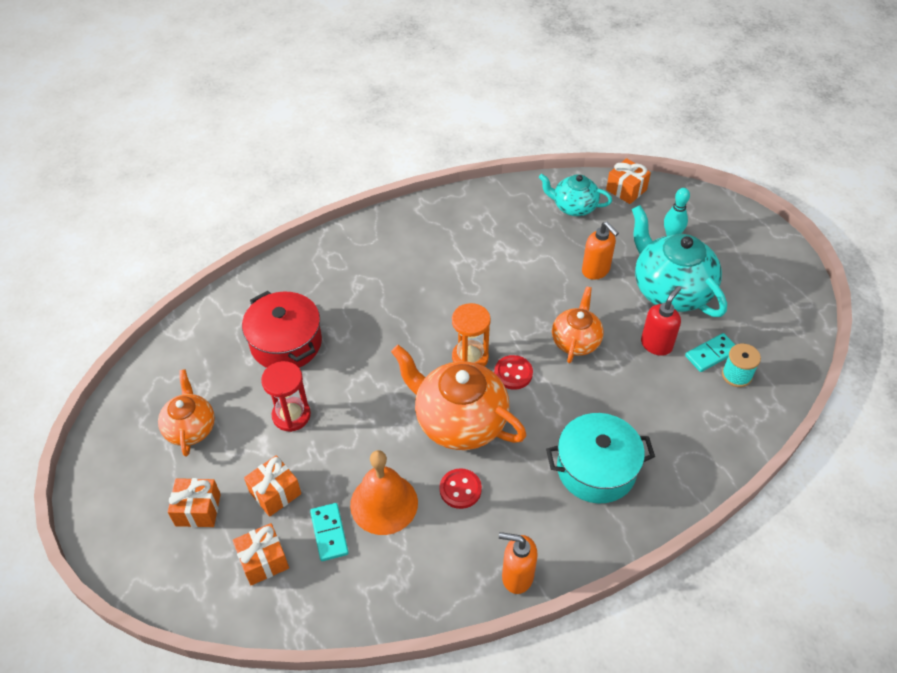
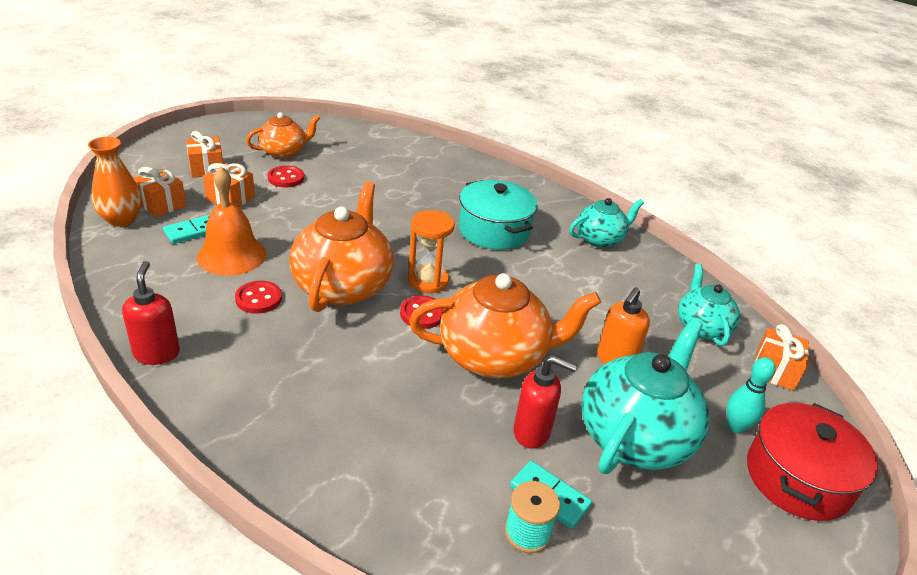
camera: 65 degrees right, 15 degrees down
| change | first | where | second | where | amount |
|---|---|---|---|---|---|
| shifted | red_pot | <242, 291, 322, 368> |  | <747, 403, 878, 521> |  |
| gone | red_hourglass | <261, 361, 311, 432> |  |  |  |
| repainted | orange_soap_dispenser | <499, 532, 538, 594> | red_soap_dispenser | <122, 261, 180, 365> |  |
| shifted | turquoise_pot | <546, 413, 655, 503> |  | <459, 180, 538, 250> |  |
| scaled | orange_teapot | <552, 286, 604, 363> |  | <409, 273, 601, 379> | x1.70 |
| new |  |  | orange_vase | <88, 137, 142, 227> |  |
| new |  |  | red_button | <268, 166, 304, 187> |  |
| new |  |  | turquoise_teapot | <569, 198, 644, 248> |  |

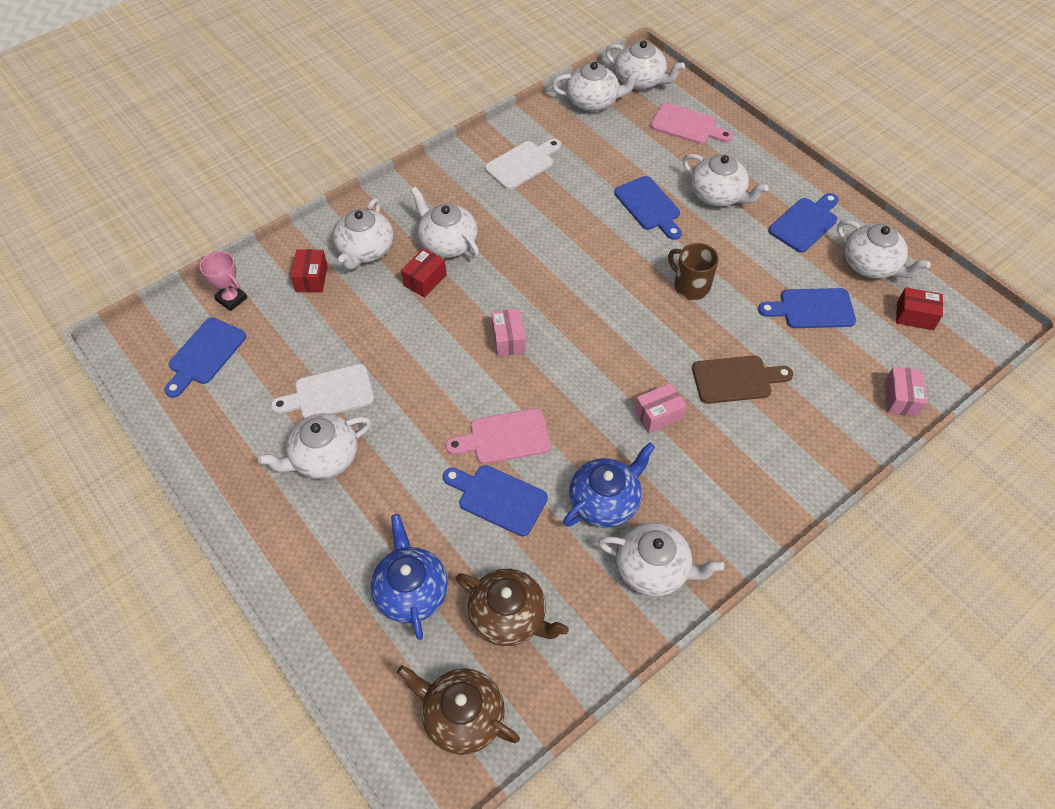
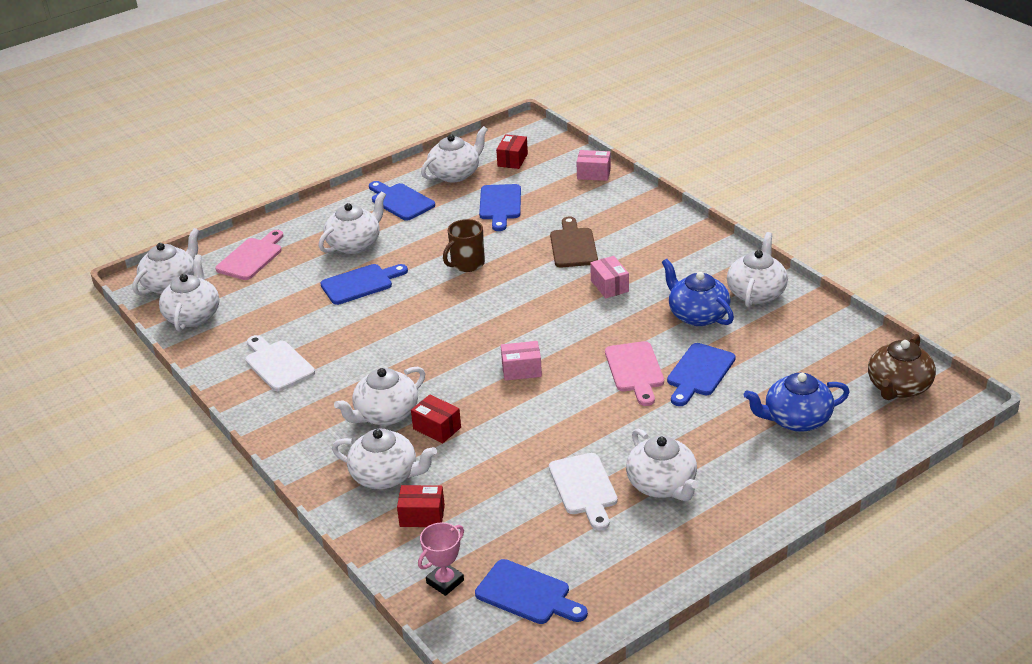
camera: 85 degrees left, 20 degrees down
| change | first | where | second | where | amount |
|---|---|---|---|---|---|
| gone | brown_teapot | <456, 569, 569, 646> |  |  |  |

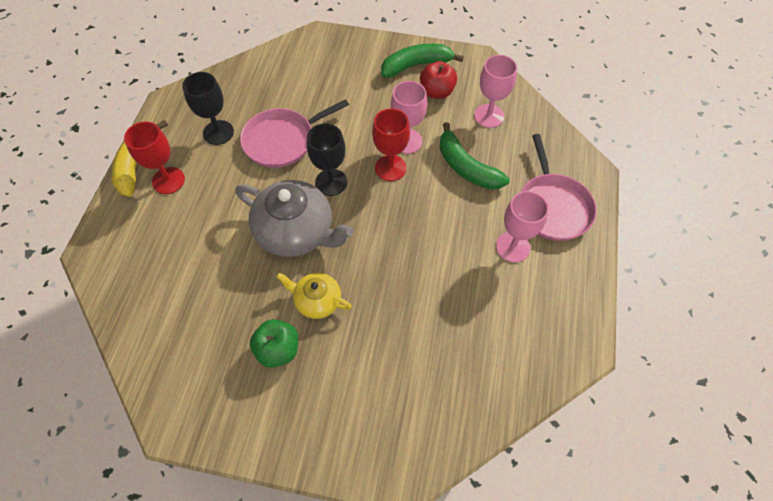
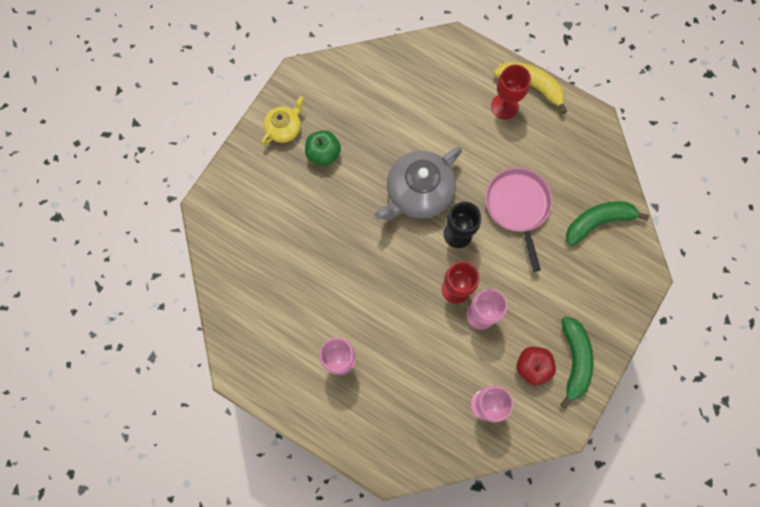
camera: 110 degrees right, 15 degrees up
| change | first | where | second | where | amount |
|---|---|---|---|---|---|
| gone | black_goblet | <182, 72, 234, 145> |  |  |  |
| shifted | yellow_teapot | <276, 273, 352, 319> |  | <261, 96, 304, 145> |  |
| shifted | green_banana | <440, 122, 510, 190> |  | <566, 201, 649, 245> |  |
| gone | pink_pan | <521, 134, 597, 241> |  |  |  |

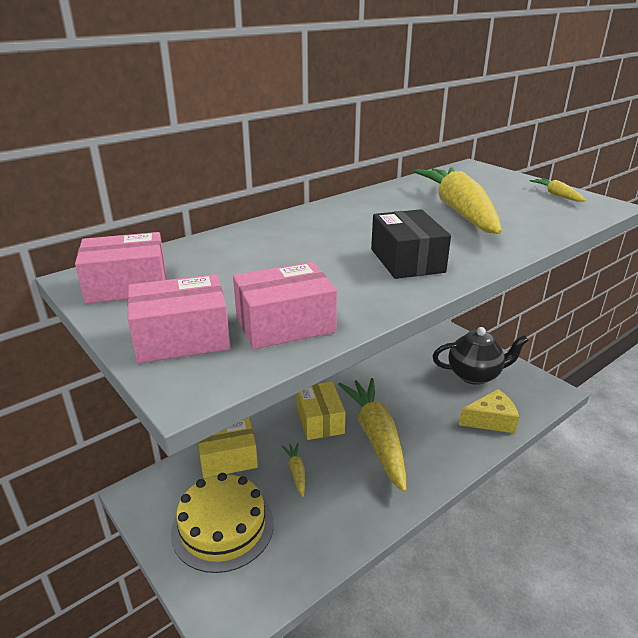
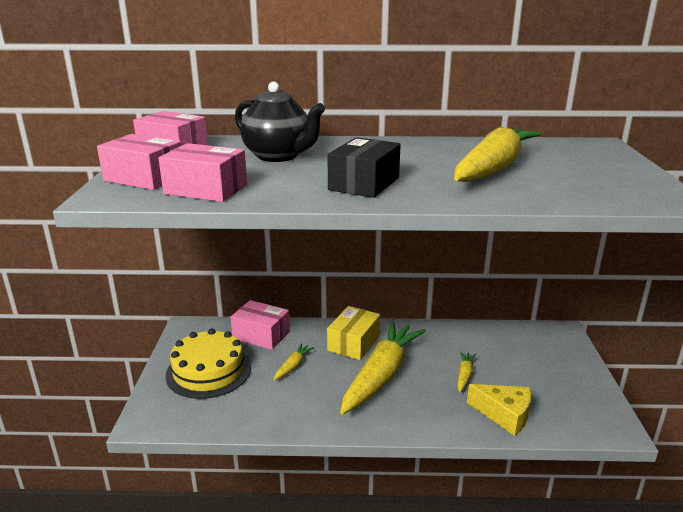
camera: 40 degrees right, 5 degrees down
| change | first | where | second | where | amount |
|---|---|---|---|---|---|
| repainted | yellow_box | <198, 418, 258, 478> | pink_box | <231, 300, 290, 350> |  |
| shifted | black_teapot | <433, 327, 529, 385> |  | <235, 82, 325, 162> |  |
| shifted | yellow_carrot | <530, 178, 586, 202> |  | <457, 351, 476, 392> |  |

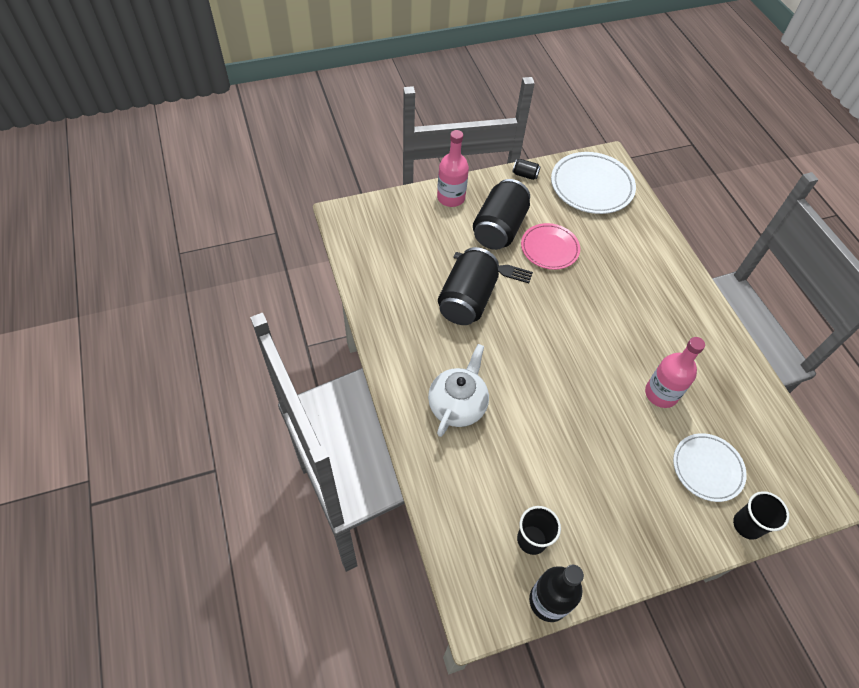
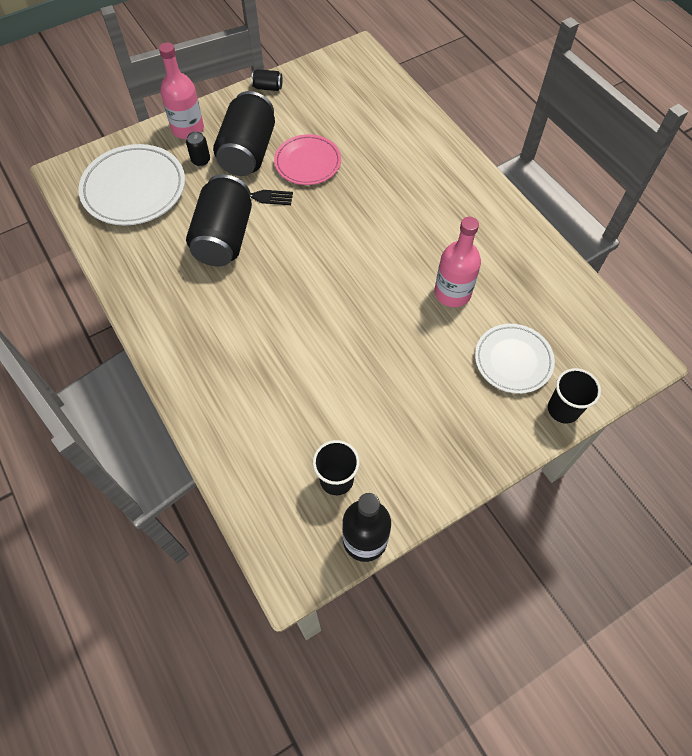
camera: 10 degrees left, 5 degrees up
| change | first | where | second | where | amount |
|---|---|---|---|---|---|
| gone | white_teapot | <428, 344, 489, 437> |  |  |  |
| shifted | white_plate | <551, 152, 636, 214> |  | <78, 144, 185, 226> |  |
| new |  |  | black_can | <186, 131, 210, 166> |  |

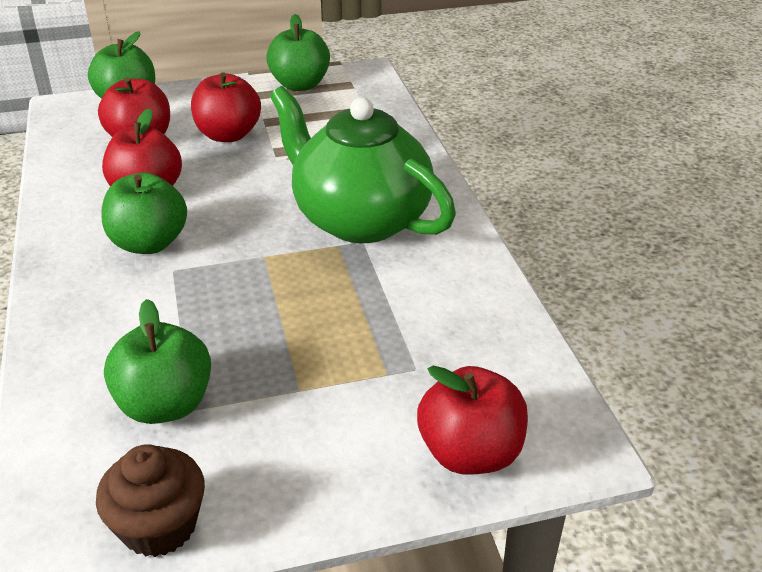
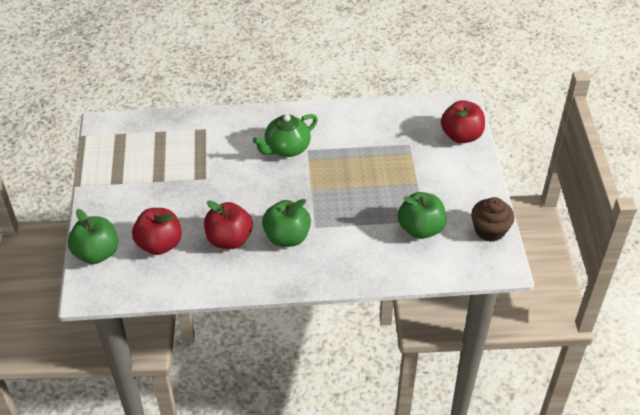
camera: 80 degrees left, 10 degrees up
| change | first | where | second | where | amount |
|---|---|---|---|---|---|
| gone | red_apple | <191, 72, 261, 142> |  |  |  |
| gone | green_apple | <266, 14, 330, 91> |  |  |  |
| scaled | green_teapot | <270, 86, 456, 243> |  | <253, 114, 318, 157> | x0.59 |

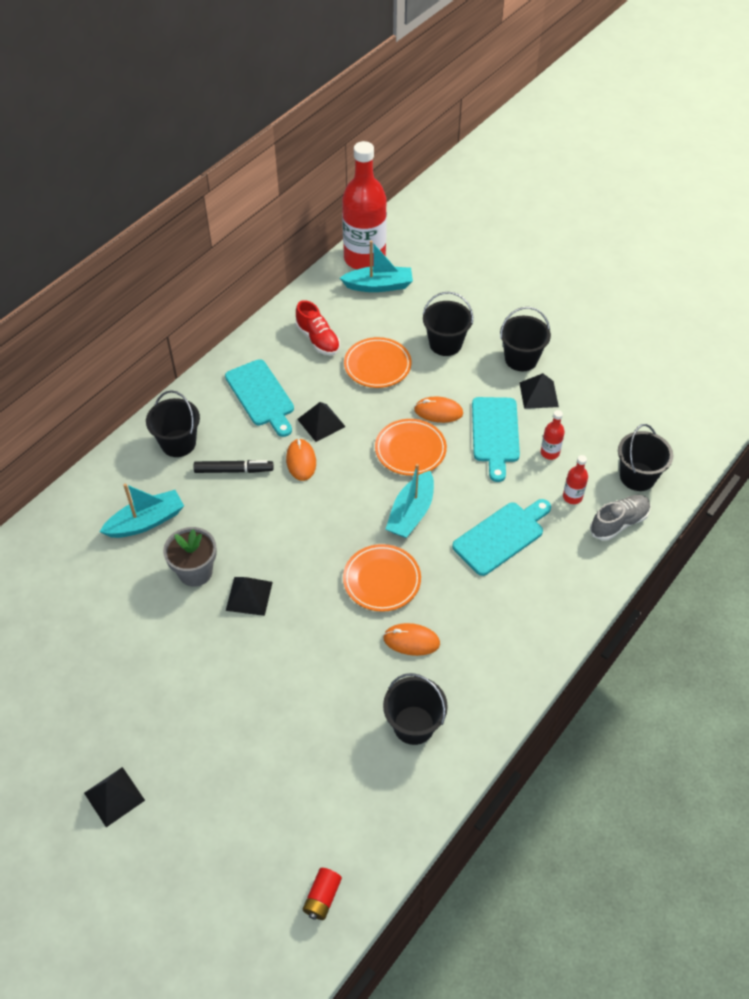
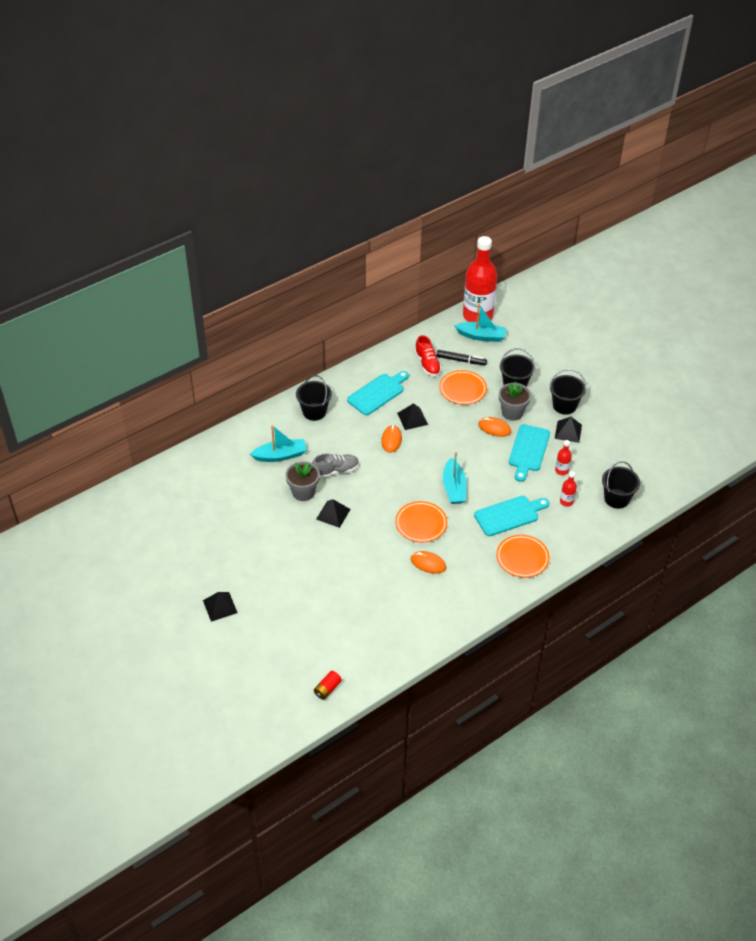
camera: 15 degrees right, 5 degrees down
| change | first | where | second | where | amount |
|---|---|---|---|---|---|
| shifted | black_marker | <193, 460, 274, 473> |  | <437, 350, 487, 365> |  |
| rotated | turquoise_cutting_board | <225, 359, 294, 437> |  | <347, 371, 409, 415> | 120 degrees counterclockwise |
| shifted | orange_plate | <375, 419, 447, 476> |  | <496, 534, 550, 578> |  |
| gone | black_bucket | <383, 673, 448, 745> |  |  |  |
| rotated | turquoise_boat | <386, 464, 434, 538> |  | <443, 452, 467, 504> | 45 degrees counterclockwise |
| shifted | grey_shoe | <590, 495, 651, 541> |  | <312, 454, 359, 478> |  |
| new |  |  | grey_flower_pot | <499, 382, 531, 421> |  |

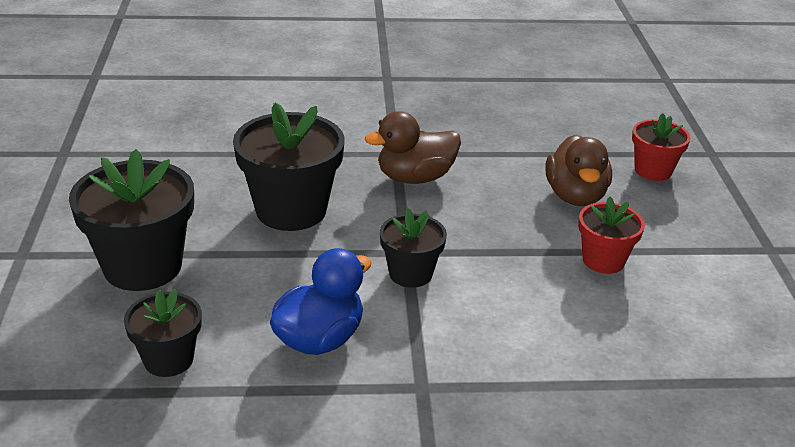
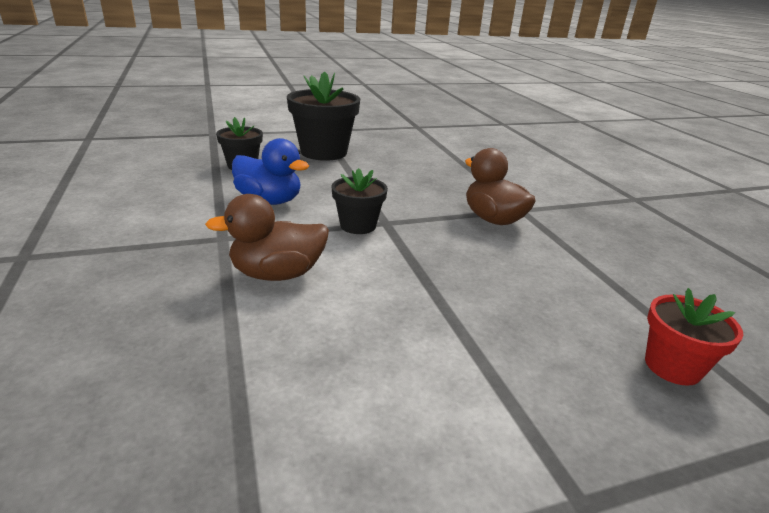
camera: 75 degrees right, 5 degrees down
| change | first | where | second | where | amount |
|---|---|---|---|---|---|
| gone | black_flower_pot | <233, 102, 345, 231> |  |  |  |
| shifted | brown_duck | <546, 135, 612, 206> |  | <205, 194, 329, 281> |  |
| gone | red_flower_pot | <578, 197, 645, 274> |  |  |  |

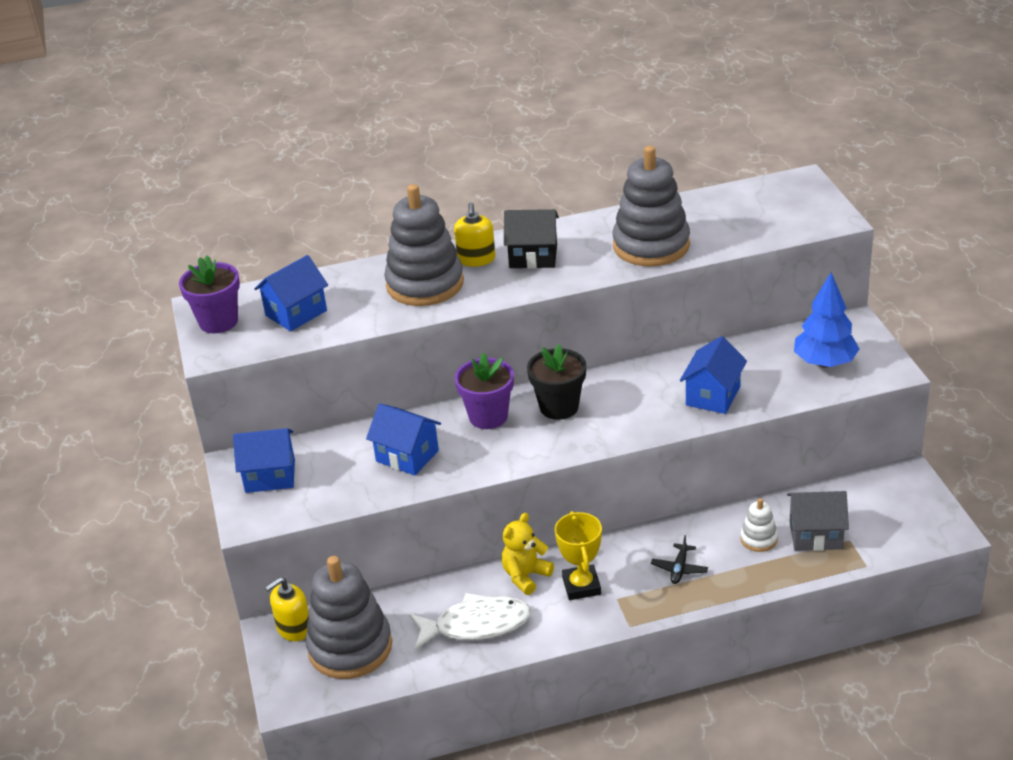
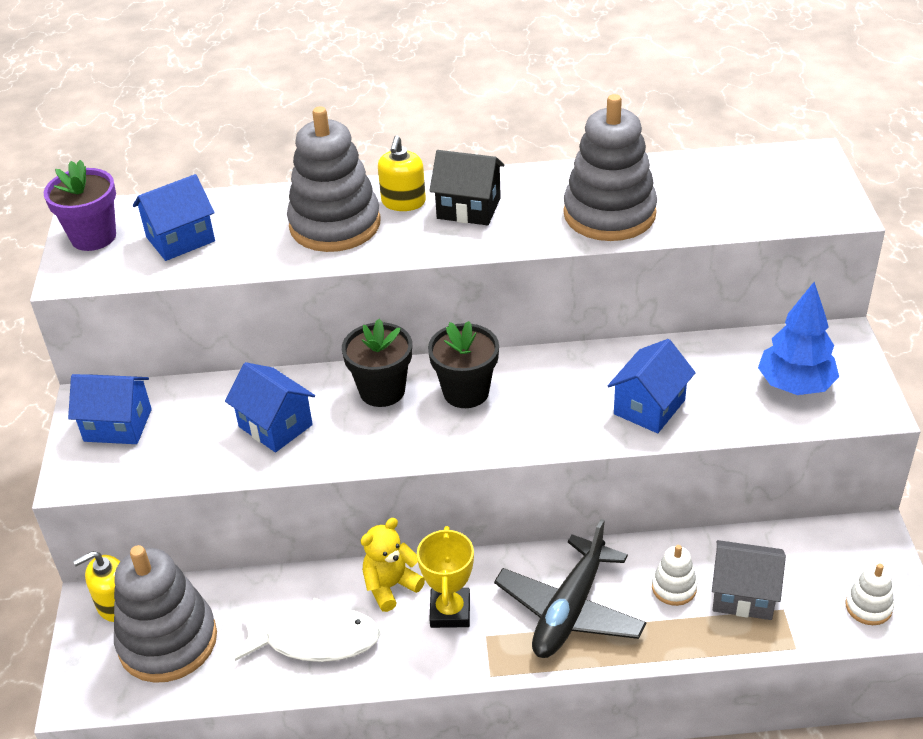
camera: 10 degrees right, 5 degrees up
| change | first | where | second | where | amount |
|---|---|---|---|---|---|
| repainted | purple_flower_pot | <455, 353, 514, 429> | black_flower_pot | <342, 319, 412, 407> |  |
| scaled | black_plane | <651, 535, 708, 584> |  | <494, 519, 647, 658> | x2.30 |
| new |  |  | white_stacking_toy | <846, 563, 894, 625> |  |

